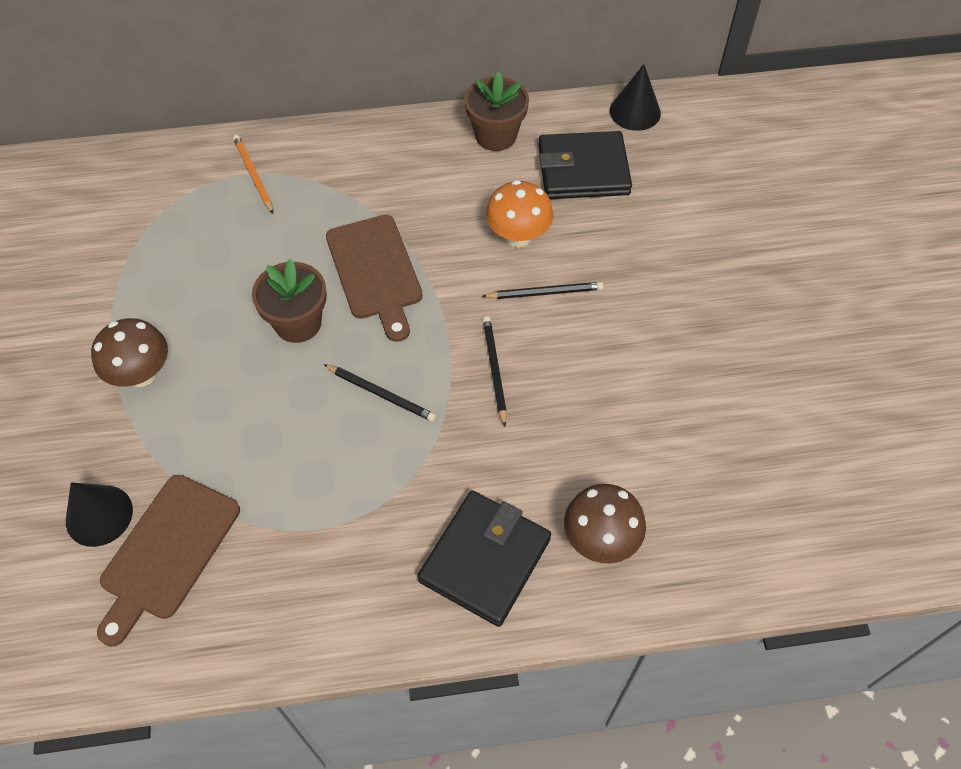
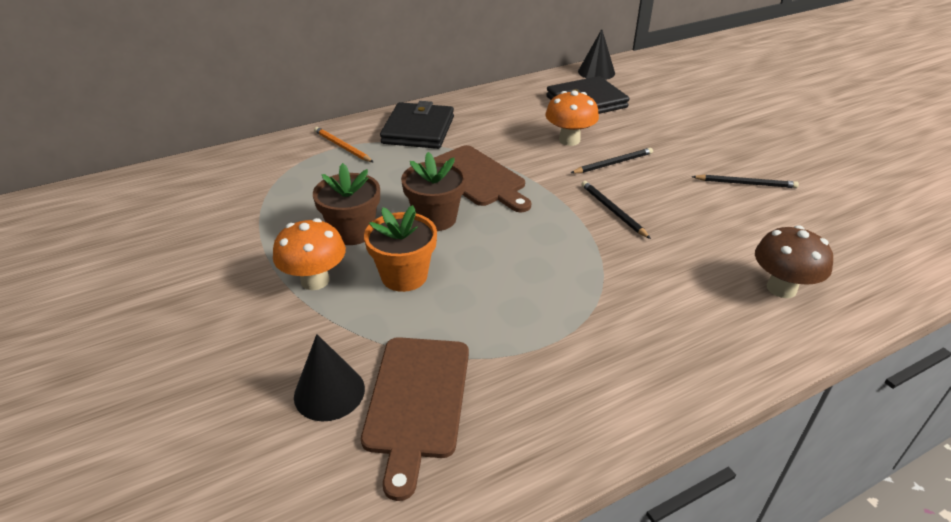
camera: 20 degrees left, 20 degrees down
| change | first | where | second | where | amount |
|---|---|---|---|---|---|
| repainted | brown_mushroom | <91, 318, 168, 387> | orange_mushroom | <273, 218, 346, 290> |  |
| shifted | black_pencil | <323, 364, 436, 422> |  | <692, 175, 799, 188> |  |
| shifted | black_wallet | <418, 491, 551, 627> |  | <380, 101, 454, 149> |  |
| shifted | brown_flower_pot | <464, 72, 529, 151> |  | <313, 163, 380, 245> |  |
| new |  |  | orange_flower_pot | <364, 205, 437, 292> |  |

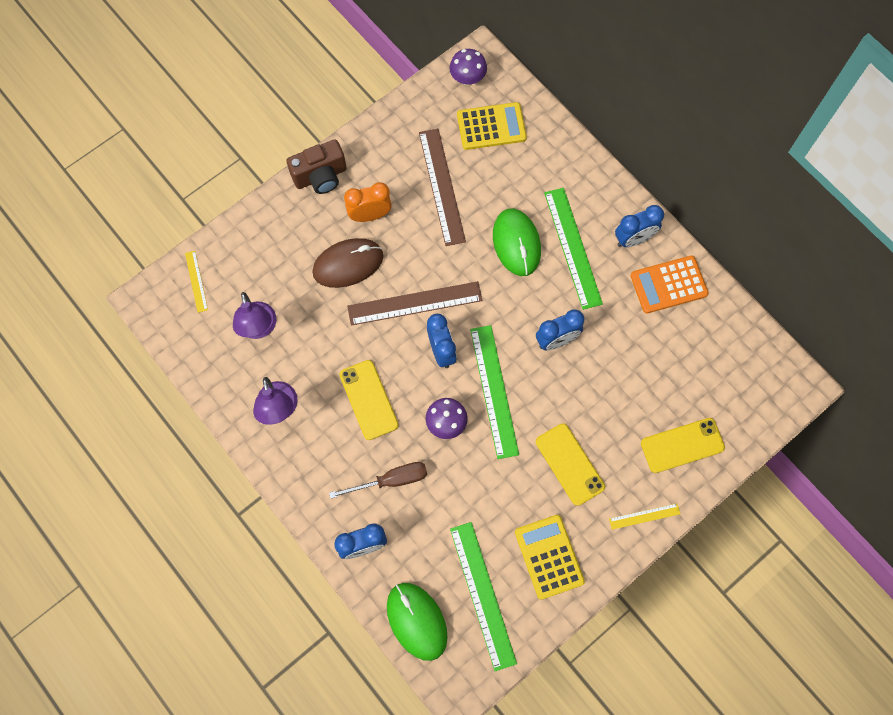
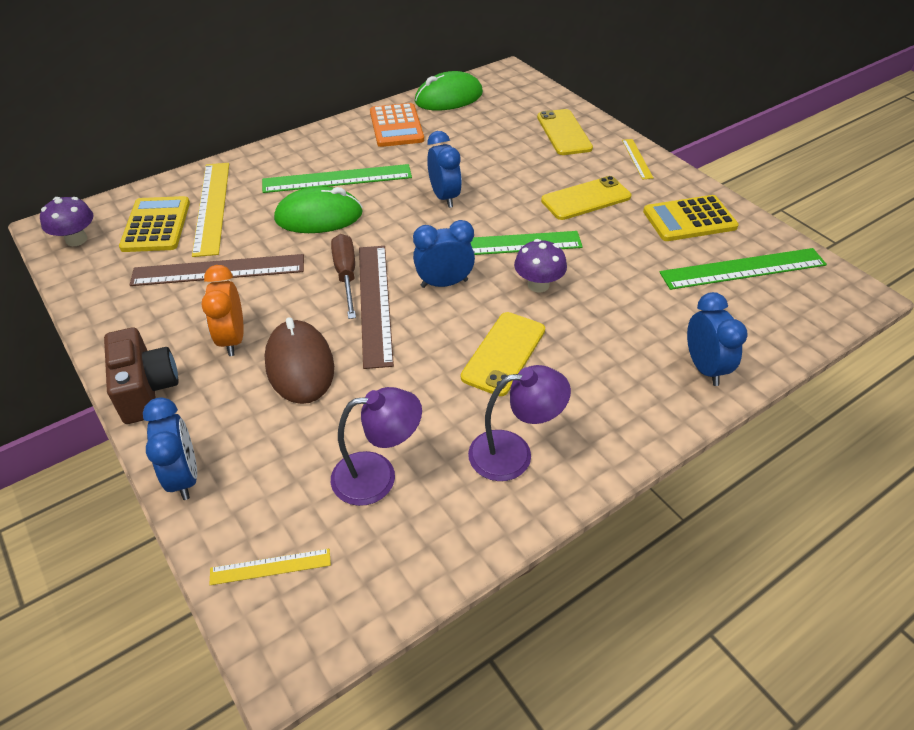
camera: 85 degrees left, 25 degrees down
| change | first | where | second | where | amount |
|---|---|---|---|---|---|
| shifted | brown_screwdriver | <329, 462, 427, 499> |  | <331, 234, 356, 319> |  |
| rotated | yellow_phone | <339, 360, 398, 440> |  | <461, 312, 545, 396> | 45 degrees counterclockwise |
| shifted | green_mouse | <387, 583, 448, 661> |  | <415, 71, 483, 110> |  |
| shifted | blue_clock | <615, 205, 664, 247> |  | <143, 397, 197, 500> |  |
| new |  |  | yellow_ruler | <192, 163, 229, 257> |  |

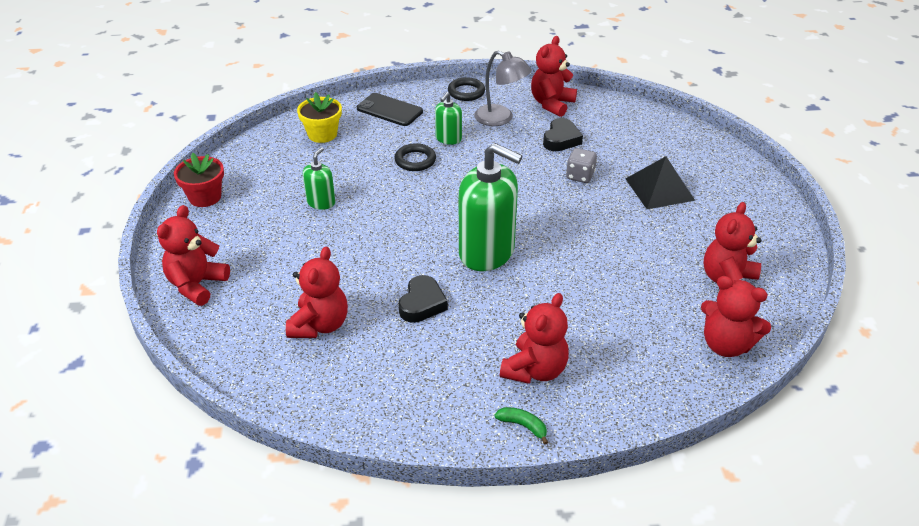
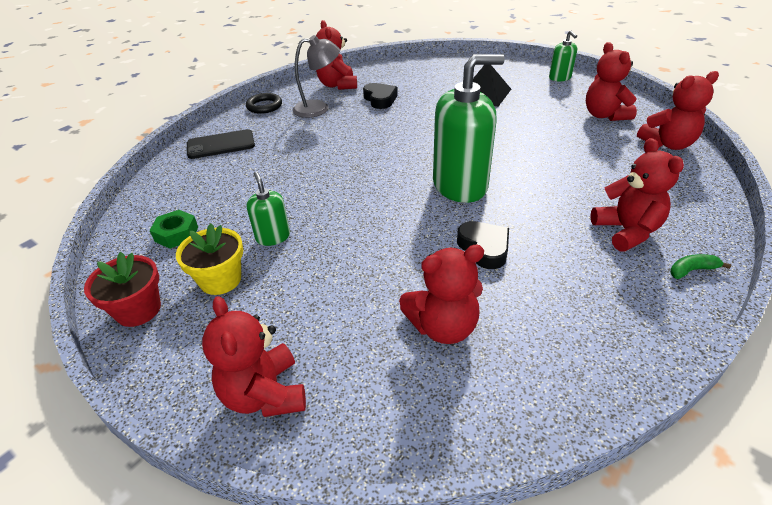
camera: 45 degrees left, 0 degrees up
| change | first | where | second | where | amount |
|---|---|---|---|---|---|
| rotated | red_teddy_bear | <286, 247, 348, 338> |  | <399, 245, 484, 344> | 105 degrees clockwise |
| shifted | yellow_flower_pot | <297, 92, 342, 143> |  | <176, 223, 243, 295> |  |
| gone | black_ring | <394, 143, 436, 171> |  |  |  |
| shifted | green_soap_dispenser | <435, 92, 462, 145> |  | <549, 30, 577, 82> |  |
| gone | grey_dice | <566, 148, 597, 183> |  |  |  |
| new |  |  | green_nut | <149, 210, 198, 249> |  |

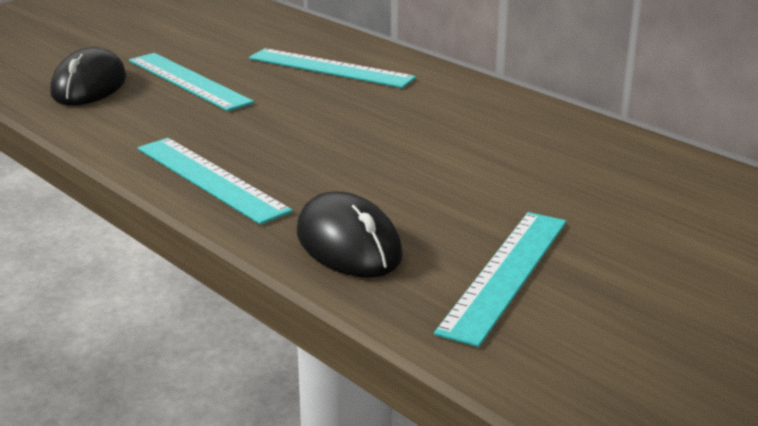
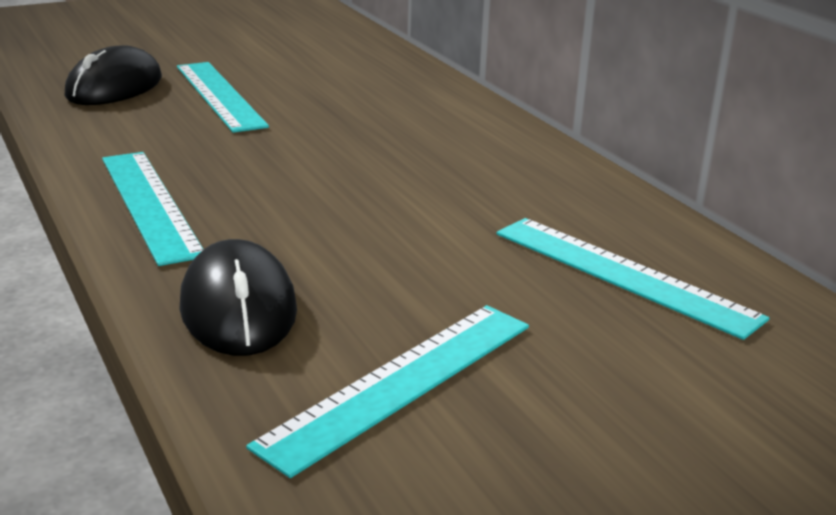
camera: 15 degrees right, 0 degrees up
| change | first | where | second | where | amount |
|---|---|---|---|---|---|
| shifted | turquoise_ruler | <249, 48, 416, 88> |  | <496, 218, 769, 340> |  |

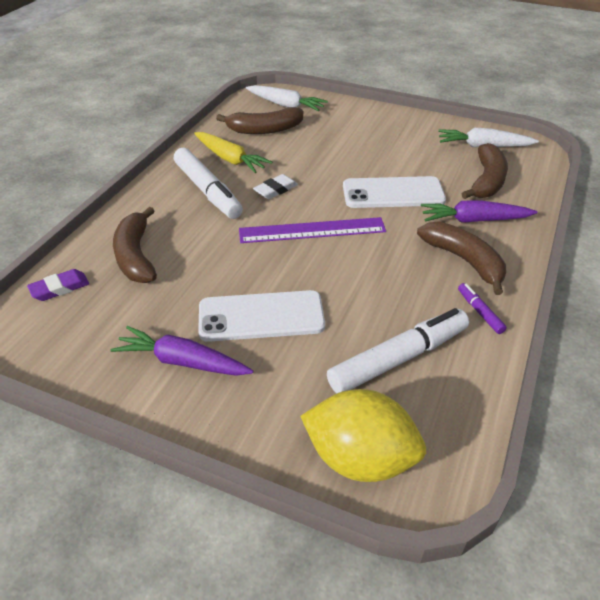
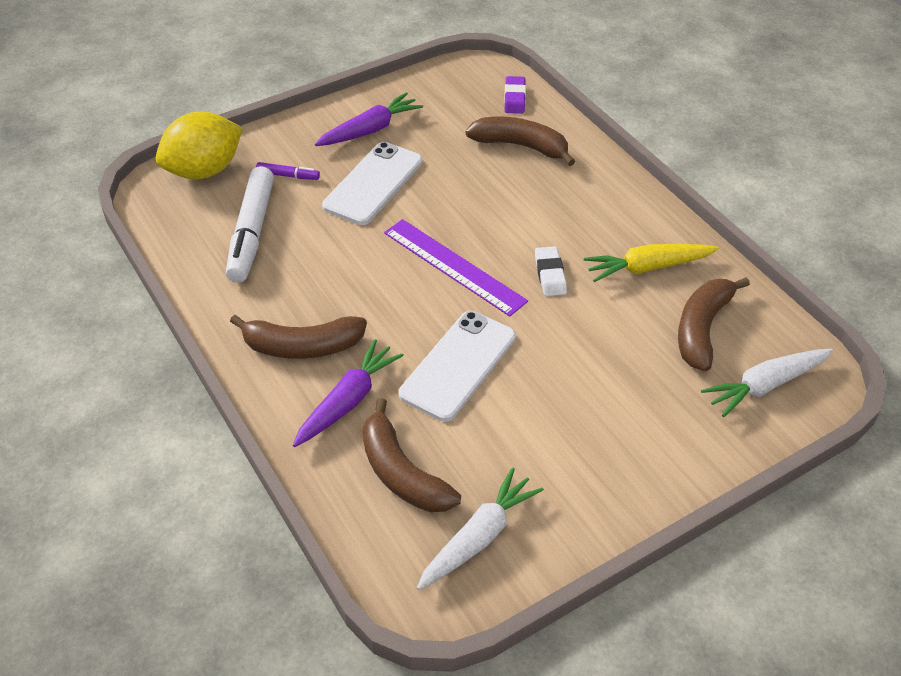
camera: 125 degrees right, 5 degrees up
| change | first | where | second | where | amount |
|---|---|---|---|---|---|
| gone | white_marker | <174, 148, 243, 219> |  |  |  |
| rotated | purple_ruler | <239, 217, 386, 243> |  | <384, 219, 528, 317> | 75 degrees counterclockwise |
| shifted | purple_marker | <458, 283, 507, 334> |  | <256, 162, 320, 180> |  |

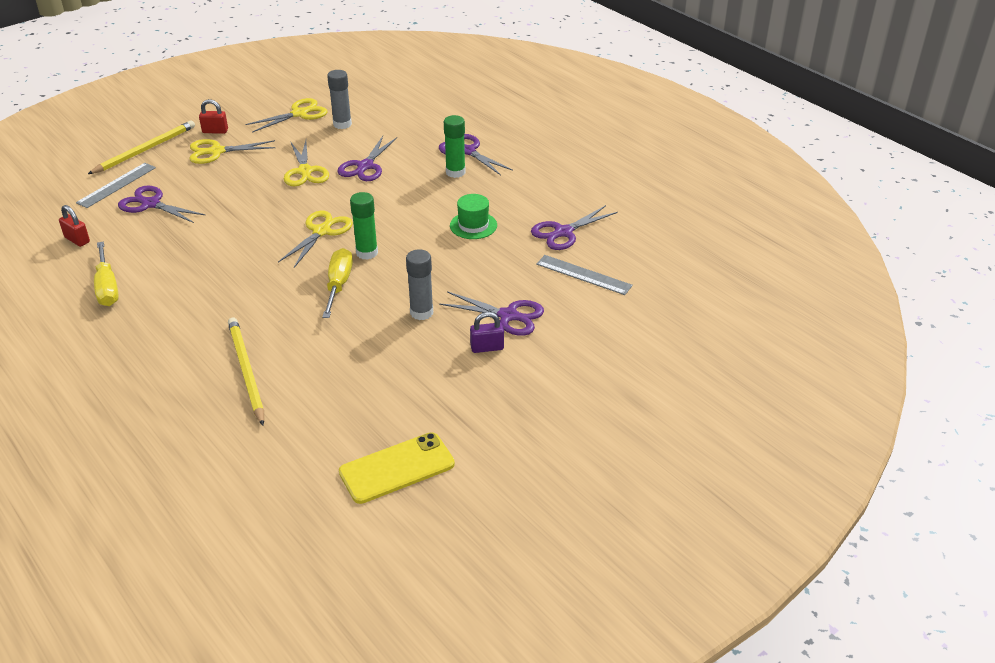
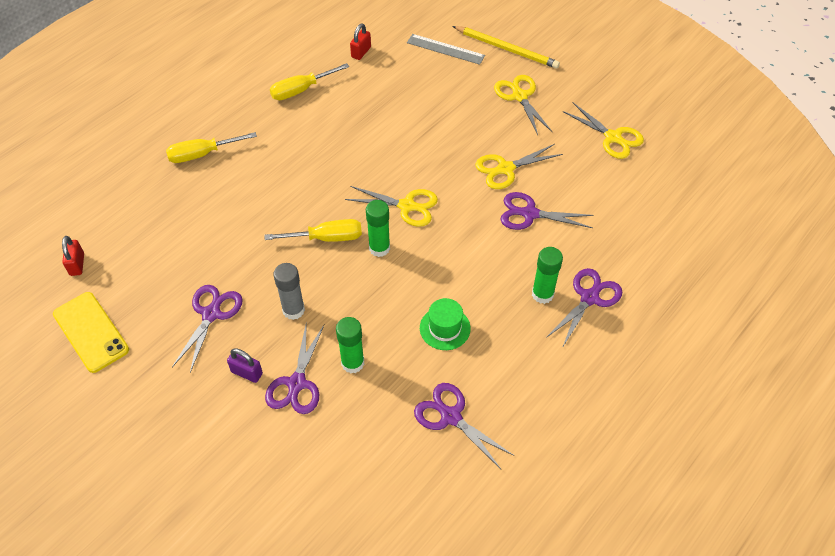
camera: 80 degrees right, 15 degrees up
| change | first | where | second | where | amount |
|---|---|---|---|---|---|
| shifted | purple_scissors | <118, 186, 205, 223> |  | <172, 285, 243, 373> |  |
| shifted | red_padlock | <199, 99, 228, 134> |  | <62, 236, 84, 276> |  |
| gone | yellow_pencil | <228, 318, 264, 426> |  |  |  |
| gone | grey_glue_stick | <327, 70, 352, 129> |  |  |  |
| rotated | purple_padlock | <470, 312, 504, 353> |  | <227, 348, 263, 383> | 45 degrees counterclockwise |
| gone | grey_ruler | <536, 255, 633, 295> |  |  |  |
| new |  |  | yellow_screwdriver | <166, 132, 257, 163> |  |
| new |  |  | green_glue_stick | <336, 317, 364, 373> |  |

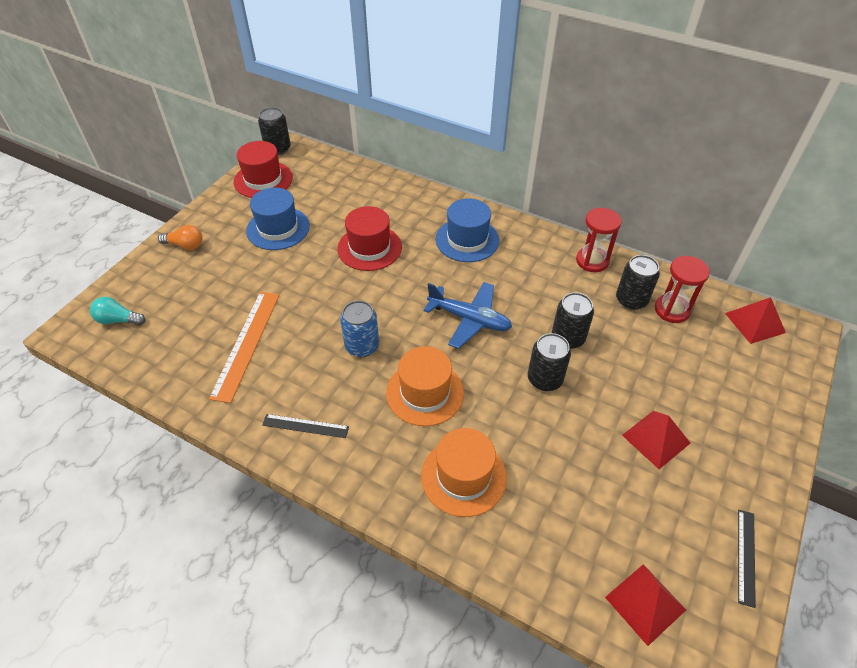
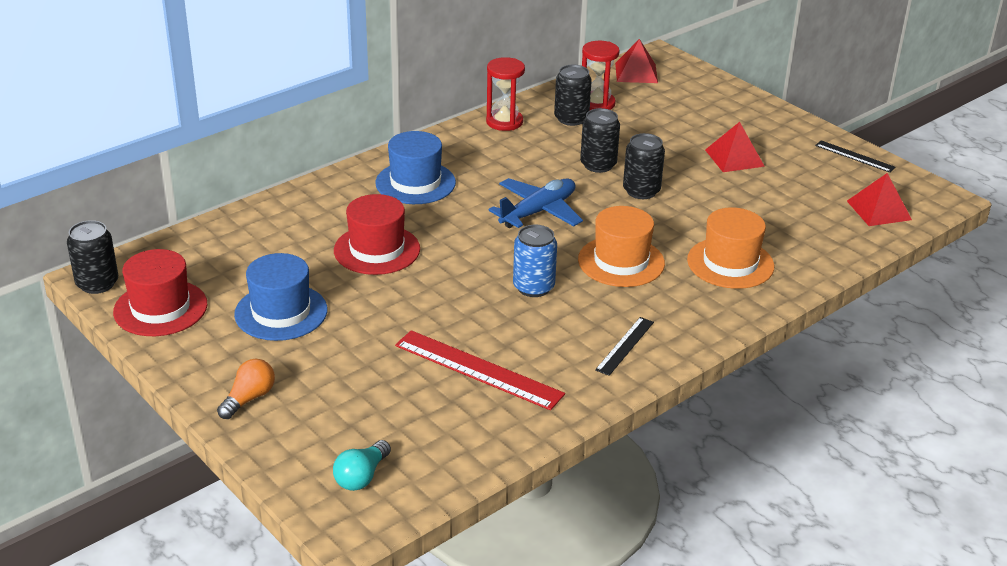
camera: 70 degrees left, 15 degrees down
| change | first | where | second | where | amount |
|---|---|---|---|---|---|
| repainted | orange_ruler | <209, 292, 279, 403> | red_ruler | <395, 330, 565, 410> |  |

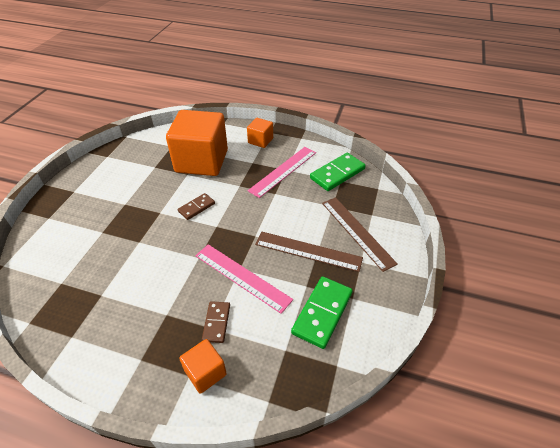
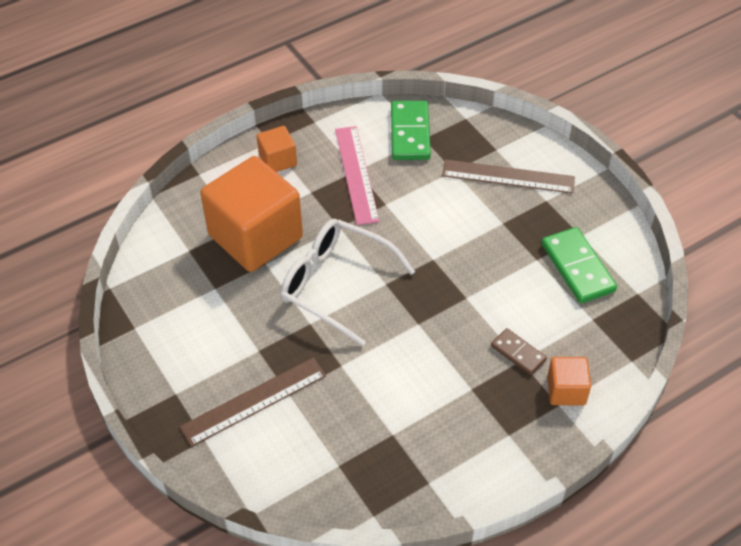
camera: 50 degrees left, 5 degrees up
| change | first | where | second | where | amount |
|---|---|---|---|---|---|
| swapped | brown_domino | <178, 193, 215, 220> | white_glasses | <280, 219, 415, 346> |  |
| gone | pink_ruler | <195, 244, 293, 314> |  |  |  |
| shifted | brown_ruler | <255, 231, 363, 272> |  | <180, 357, 326, 447> |  |

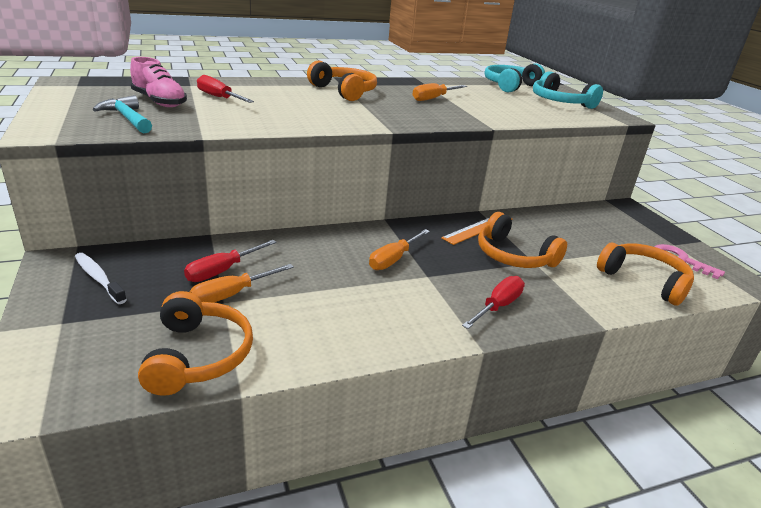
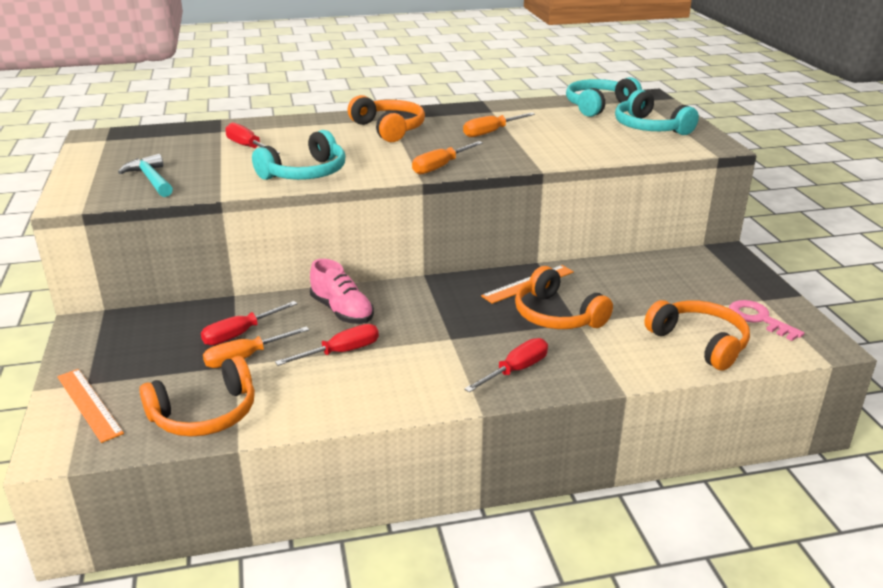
camera: 10 degrees right, 0 degrees up
| change | first | where | second | where | amount |
|---|---|---|---|---|---|
| gone | white_toothbrush | <75, 253, 127, 304> |  |  |  |
| shifted | pink_shoe | <130, 57, 187, 107> |  | <310, 259, 374, 324> |  |
| rotated | orange_headphones | <138, 291, 253, 396> |  | <139, 356, 255, 437> | 60 degrees clockwise |
| shifted | orange_screwdriver | <369, 229, 430, 270> |  | <412, 141, 483, 174> |  |
| new |  |  | orange_ruler | <57, 369, 124, 443> |  |
| new |  |  | turquoise_headphones | <252, 130, 345, 180> |  |
| new |  |  | red_screwdriver | <275, 324, 379, 366> |  |

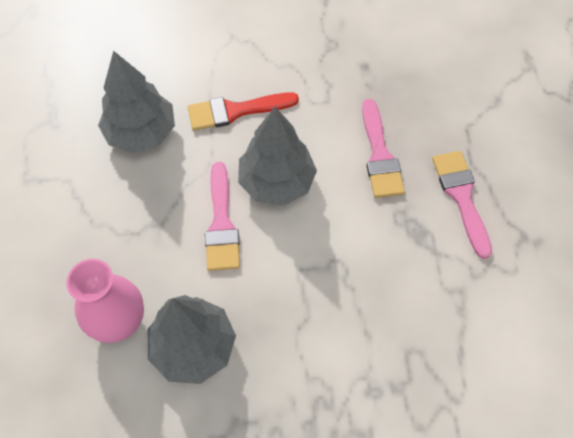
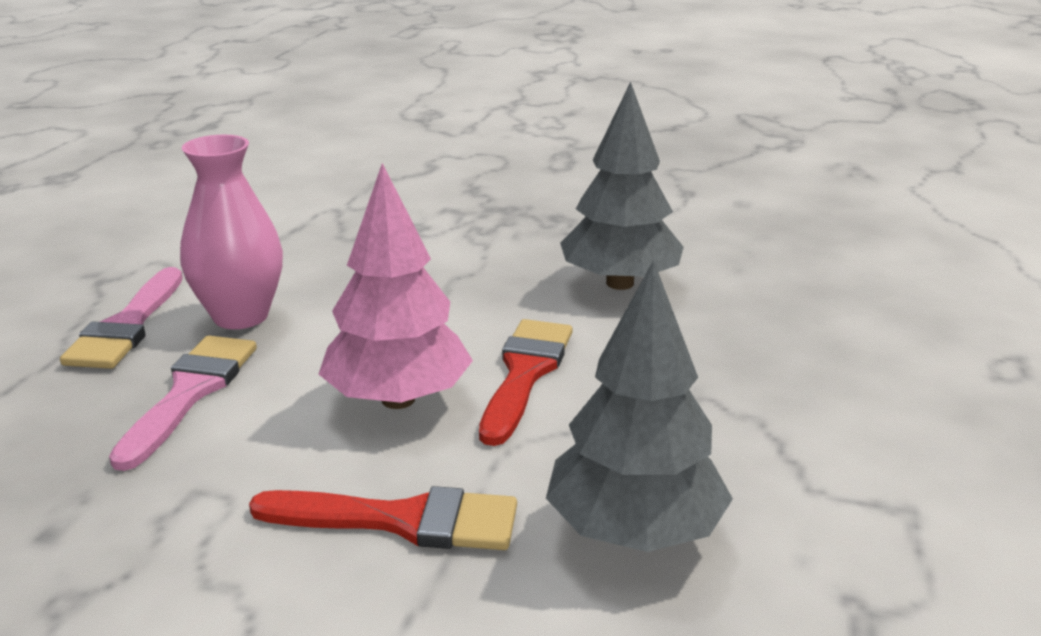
camera: 160 degrees left, 35 degrees down
| change | first | where | second | where | amount |
|---|---|---|---|---|---|
| shifted | pink_vase | <66, 259, 144, 343> |  | <180, 135, 283, 329> |  |
| repainted | pink_brush | <205, 162, 240, 271> | red_brush | <479, 319, 572, 446> |  |
| repainted | grey_tree | <238, 107, 317, 206> | pink_tree | <319, 163, 473, 409> |  |

